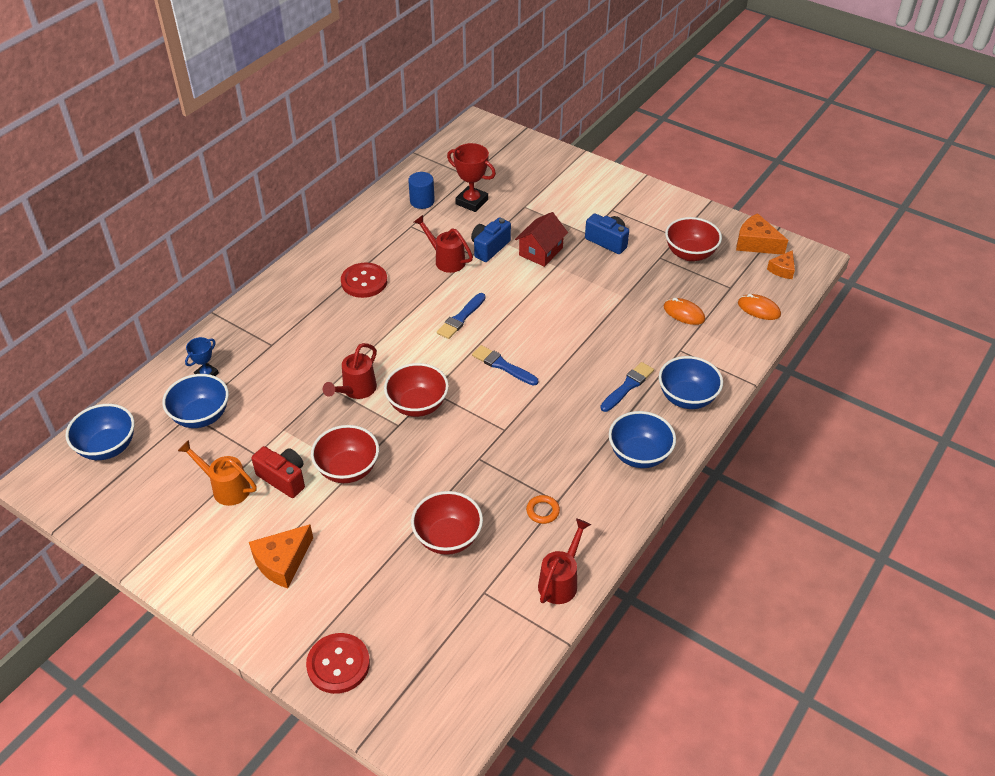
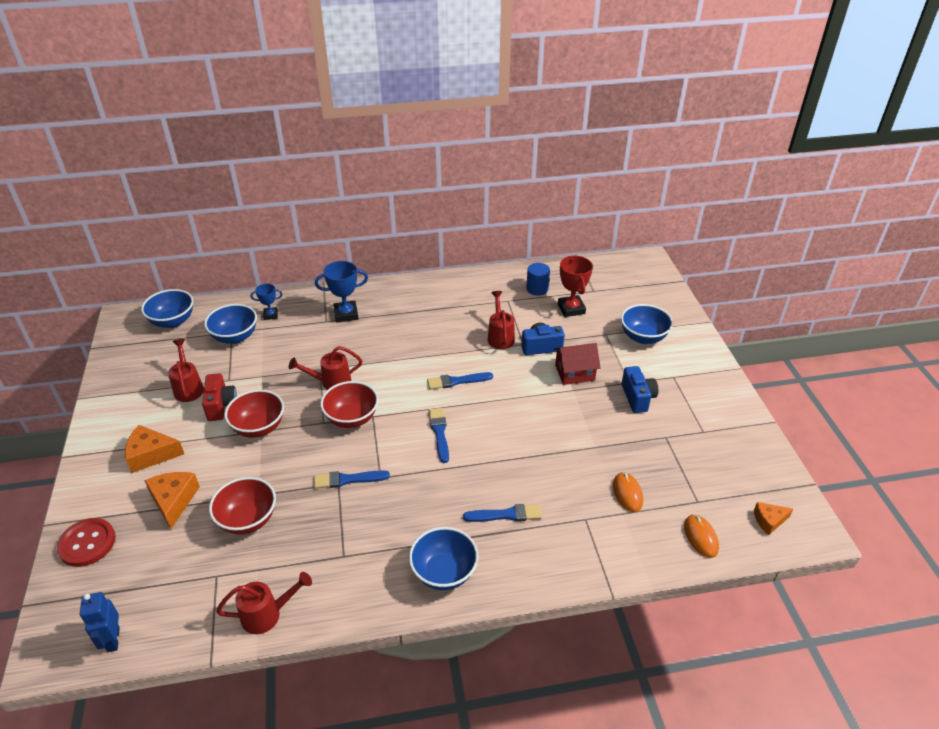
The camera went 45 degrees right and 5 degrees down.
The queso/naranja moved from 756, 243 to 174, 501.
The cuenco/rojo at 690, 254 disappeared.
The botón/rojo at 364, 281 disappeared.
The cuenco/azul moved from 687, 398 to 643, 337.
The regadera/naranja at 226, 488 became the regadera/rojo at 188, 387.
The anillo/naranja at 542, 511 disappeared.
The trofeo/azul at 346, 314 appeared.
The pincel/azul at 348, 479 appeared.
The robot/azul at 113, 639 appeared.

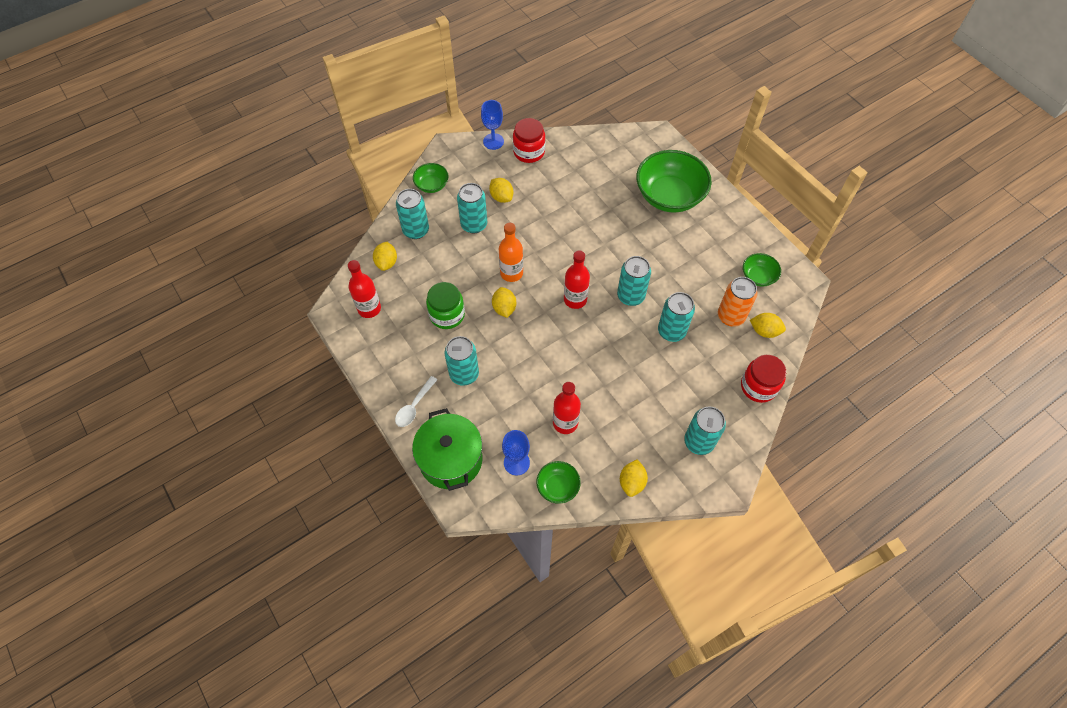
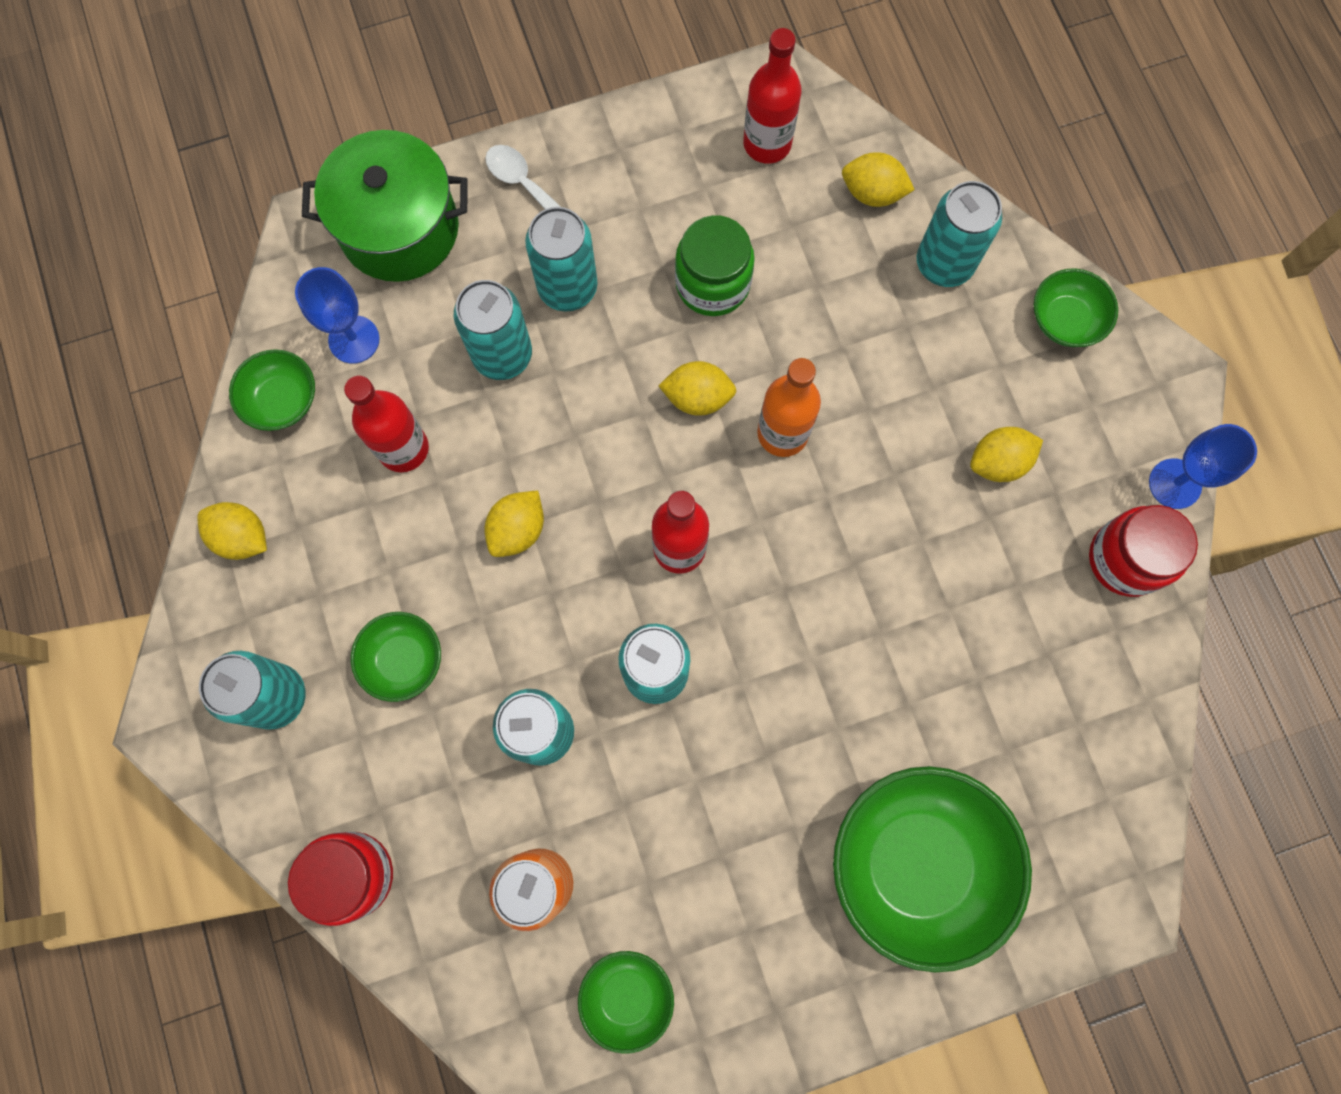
The camera went 105 degrees right and 15 degrees up.
The lata/turquesa moved from 474, 224 to 502, 355.
The limón/amarillo moved from 764, 331 to 518, 530.
The cuenco/verde at 403, 660 appeared.

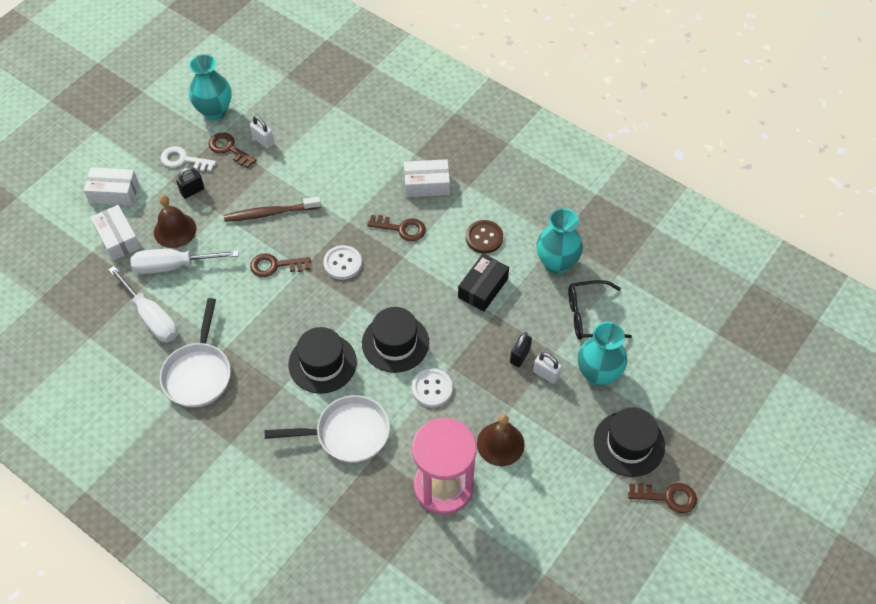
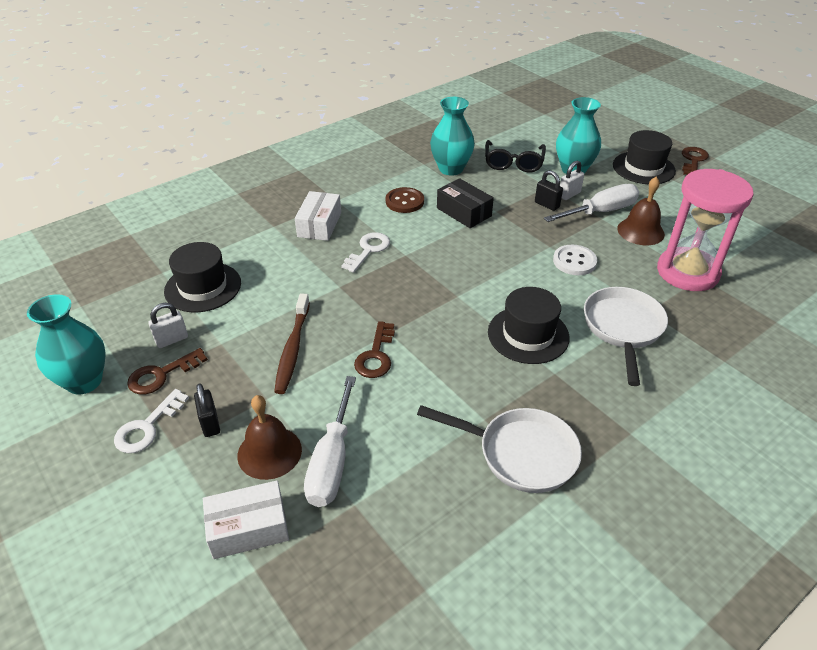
The camera went 75 degrees left and 15 degrees down.
The caja/blanco at 114, 192 disappeared.
The llave/marrón at 401, 228 became the llave/blanco at 368, 250.
The botón/blanco at 342, 263 disappeared.
The destornillador/blanco moved from 151, 317 to 600, 212.
The sombrero/negro moved from 395, 343 to 203, 287.

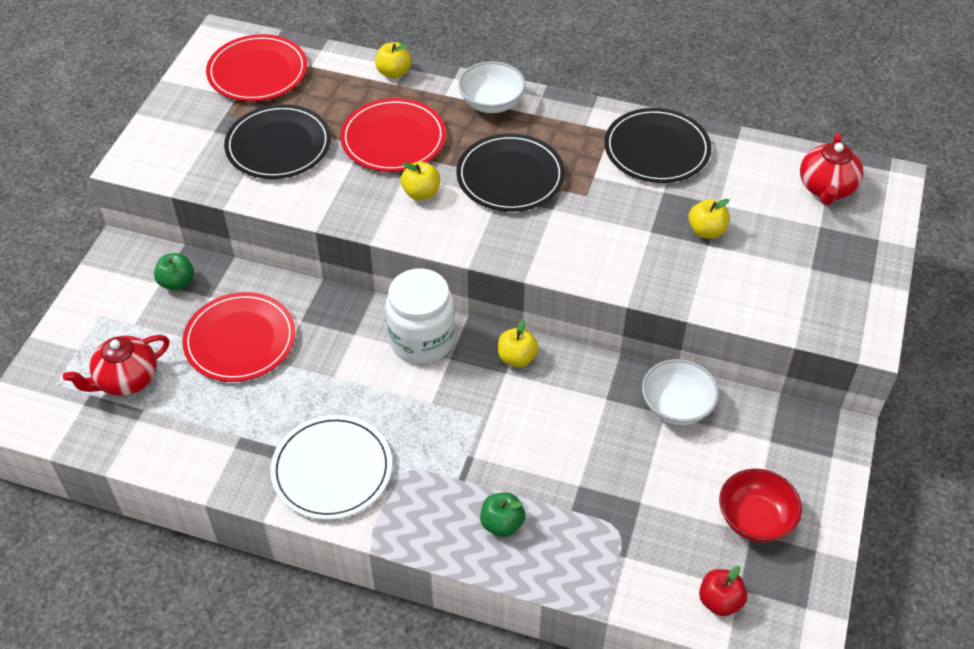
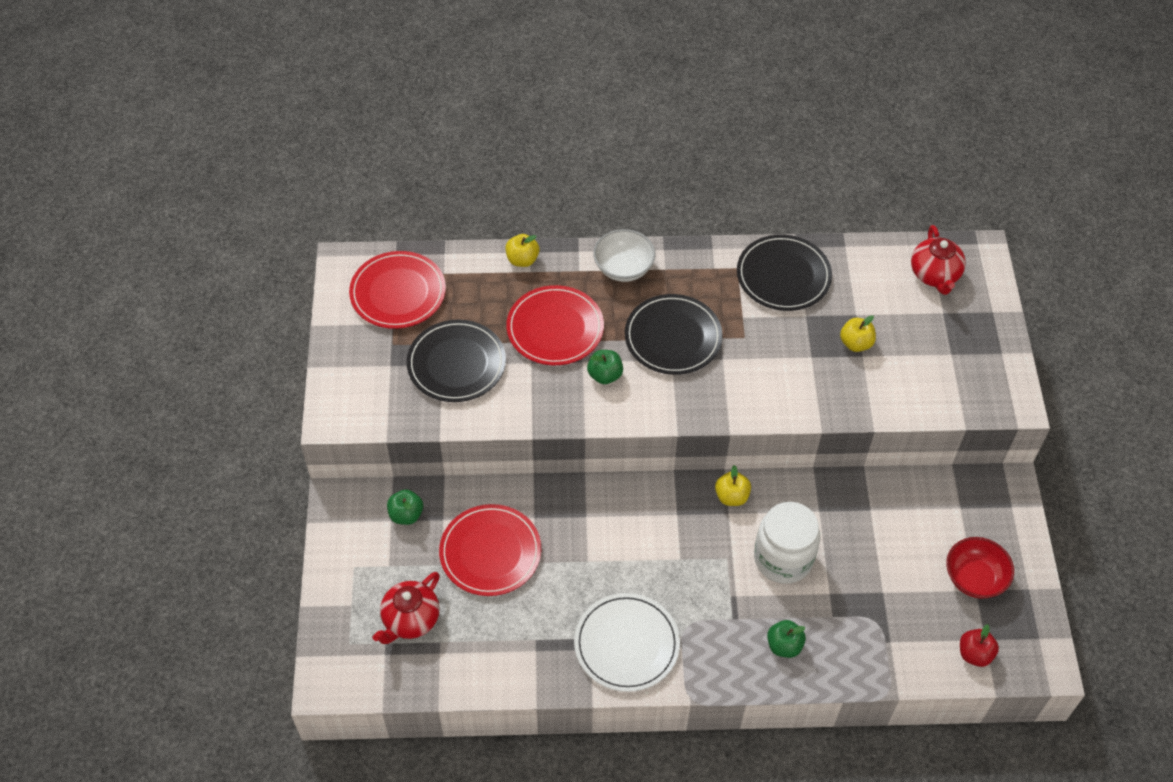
The camera went 20 degrees left and 5 degrees up.
The manzana/amarillo at 421, 193 became the manzana/verde at 605, 375.
The tarro/blanco moved from 422, 340 to 783, 558.
The cuenco/blanco at 676, 406 disappeared.

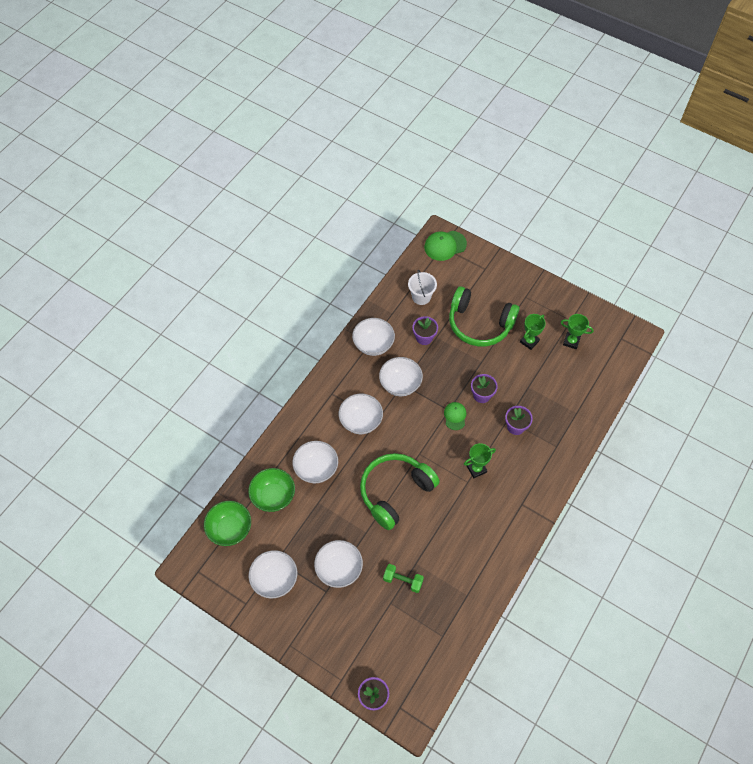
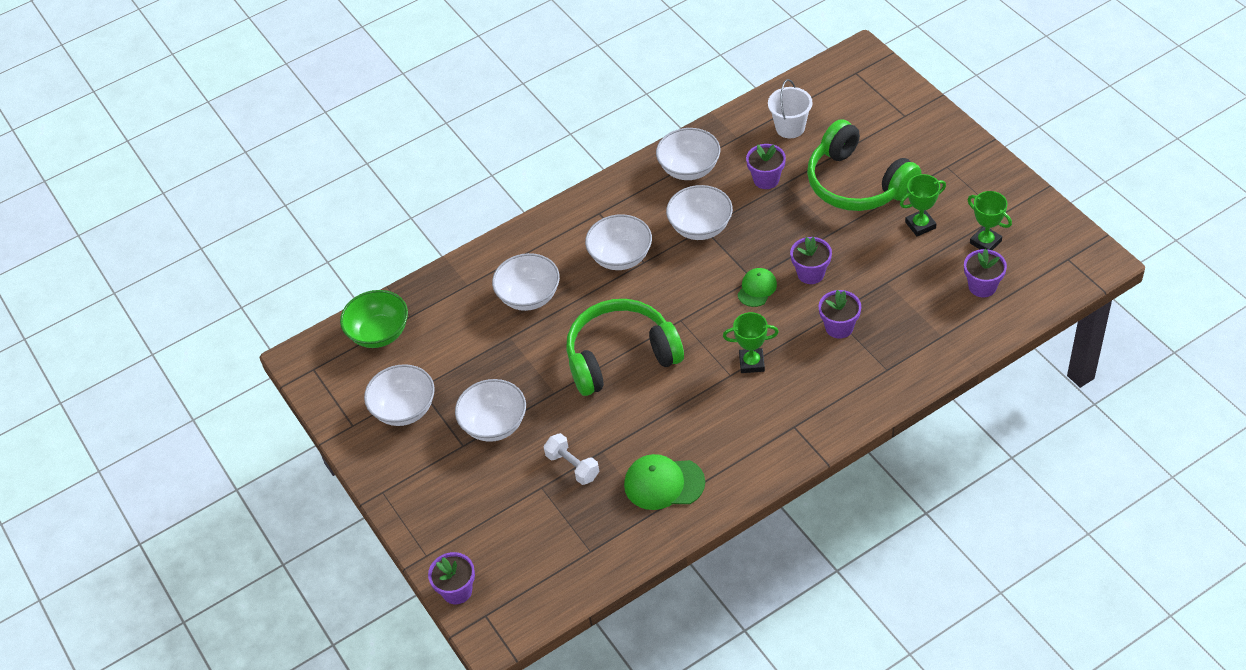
The camera went 30 degrees right and 10 degrees down.
The gorra/verde moved from 445, 245 to 663, 483.
The cuenco/verde at 273, 496 disappeared.
The mancuerna/verde at 403, 580 became the mancuerna/blanco at 572, 466.
The maceta/morado at 982, 286 appeared.

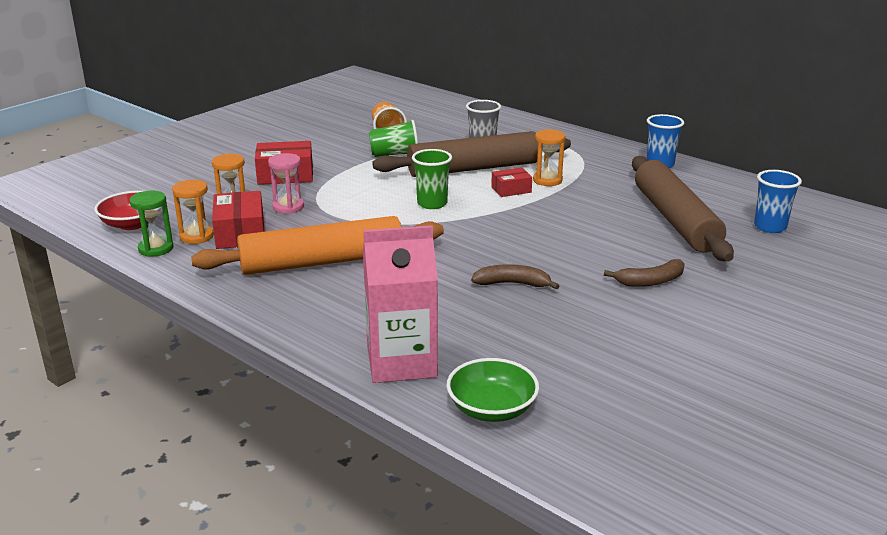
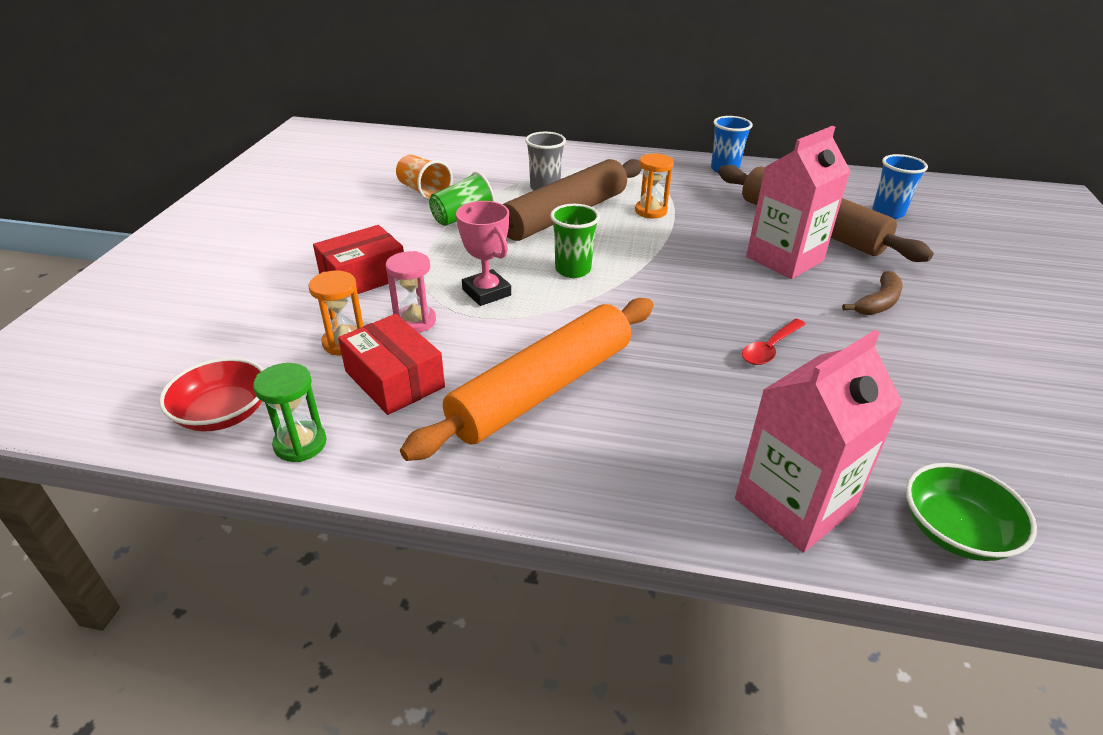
The camera went 30 degrees left and 10 degrees up.
The caja/rojo at 511, 190 disappeared.
The reloj de arena/naranja at 196, 236 disappeared.
The plátano/marrón at 512, 284 was replaced by the cuchara/rojo at 770, 348.
The cartón de leche/rosa at 784, 259 appeared.
The trofeo/rosa at 486, 292 appeared.

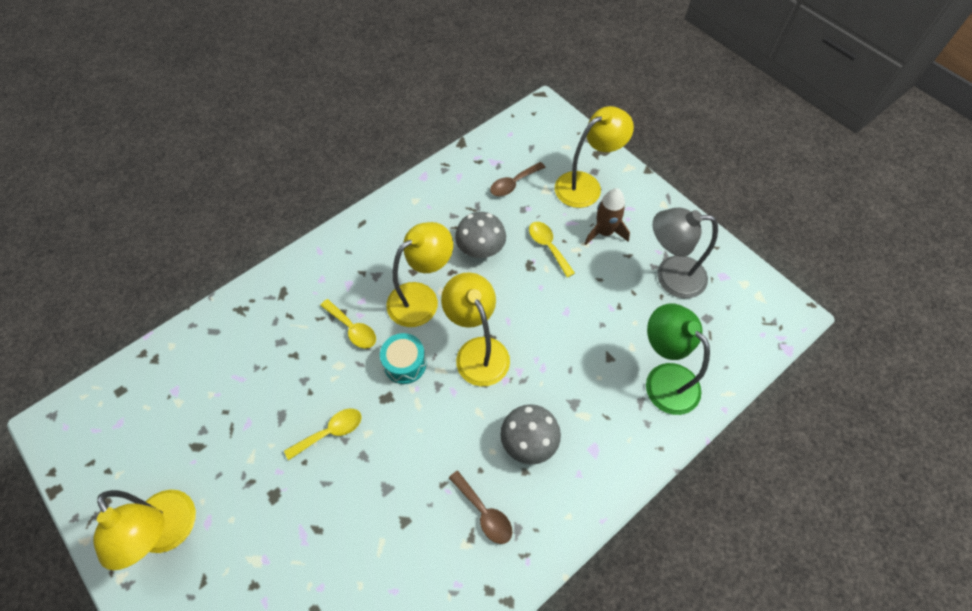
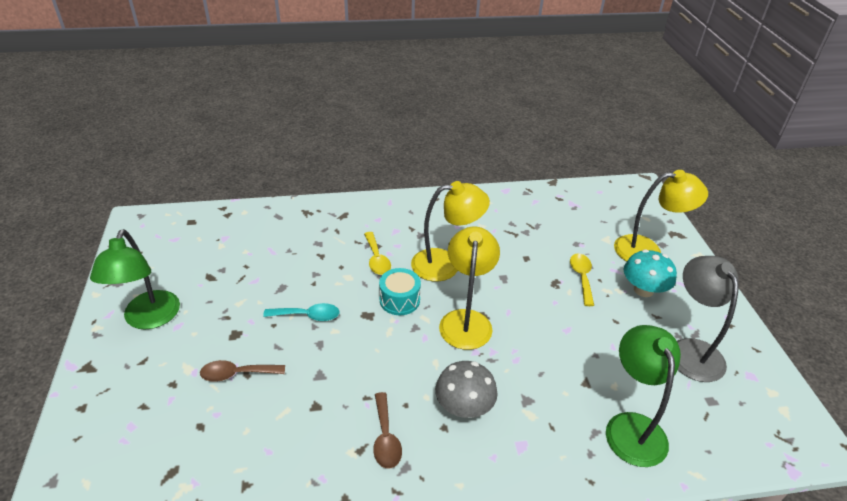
The camera went 30 degrees right and 20 degrees down.
The cuchara/marrón moved from 513, 184 to 237, 374.
The cohete/marrón at 604, 232 was replaced by the seta/turquesa at 643, 290.
The lámpara/gris at 670, 276 turned 45 degrees clockwise.
The seta/gris at 480, 249 disappeared.
The cuchara/amarillo at 330, 432 became the cuchara/turquesa at 308, 316.
The lámpara/amarillo at 170, 533 became the lámpara/verde at 149, 319.

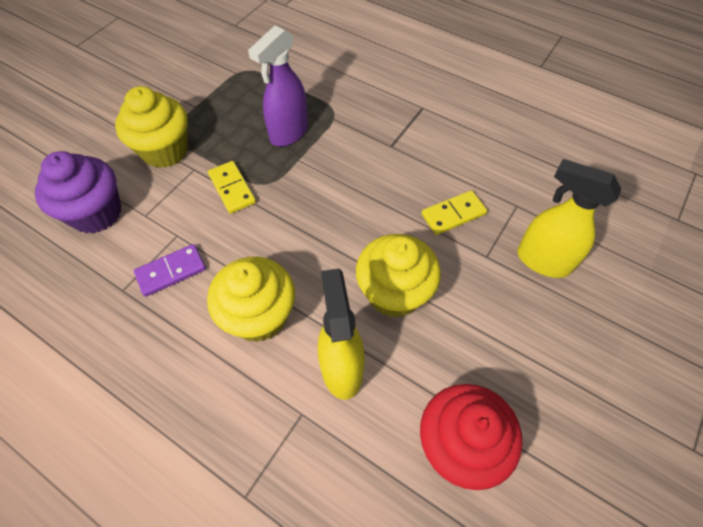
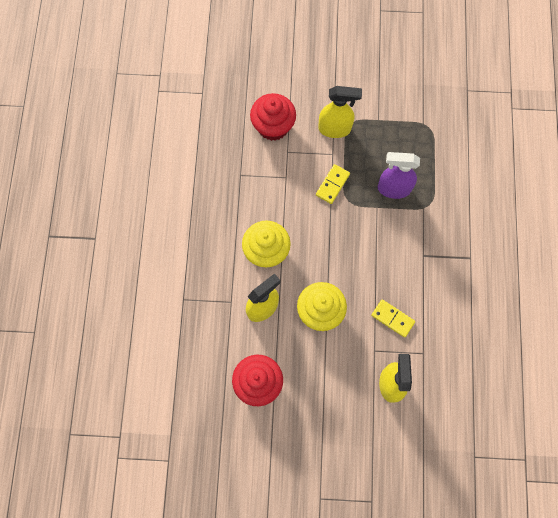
The camera went 60 degrees right and 15 degrees up.
The magdalena/amarillo at 165, 150 was replaced by the pulverizador/amarillo at 335, 129.
The magdalena/morado at 96, 213 became the magdalena/rojo at 273, 126.
The ficha de dominó/morado at 171, 271 disappeared.

